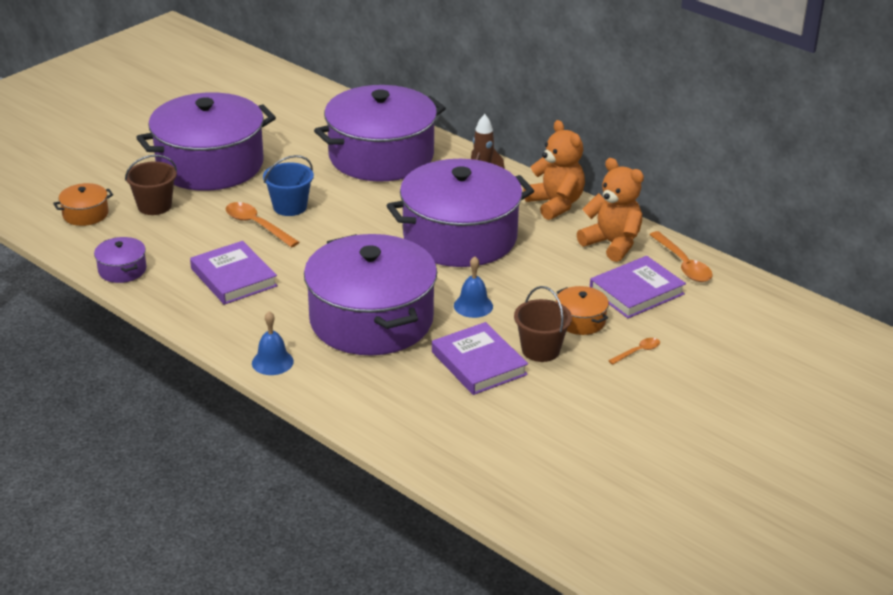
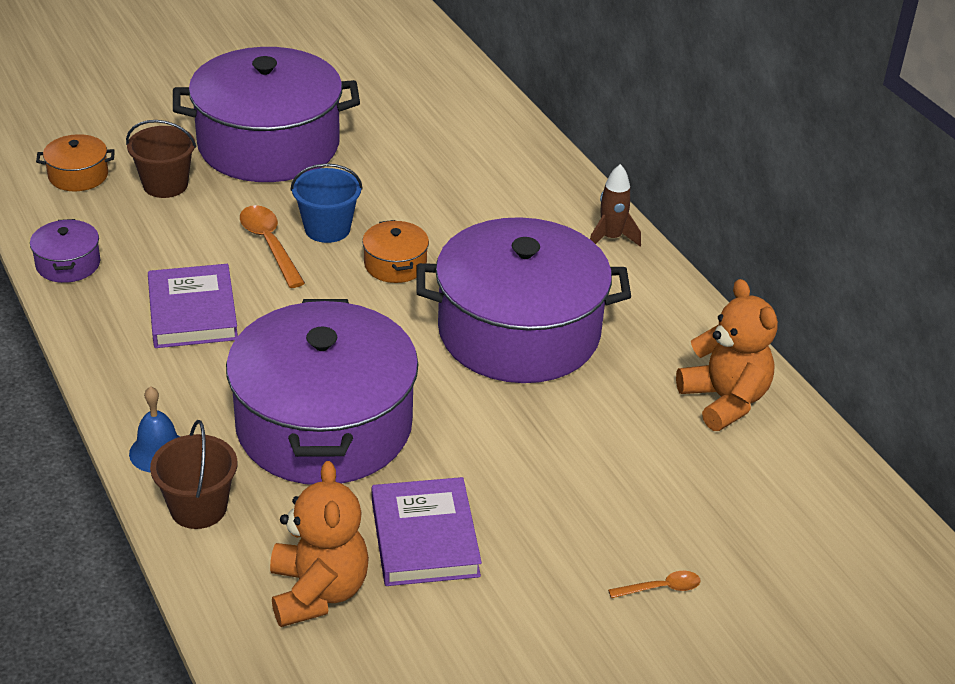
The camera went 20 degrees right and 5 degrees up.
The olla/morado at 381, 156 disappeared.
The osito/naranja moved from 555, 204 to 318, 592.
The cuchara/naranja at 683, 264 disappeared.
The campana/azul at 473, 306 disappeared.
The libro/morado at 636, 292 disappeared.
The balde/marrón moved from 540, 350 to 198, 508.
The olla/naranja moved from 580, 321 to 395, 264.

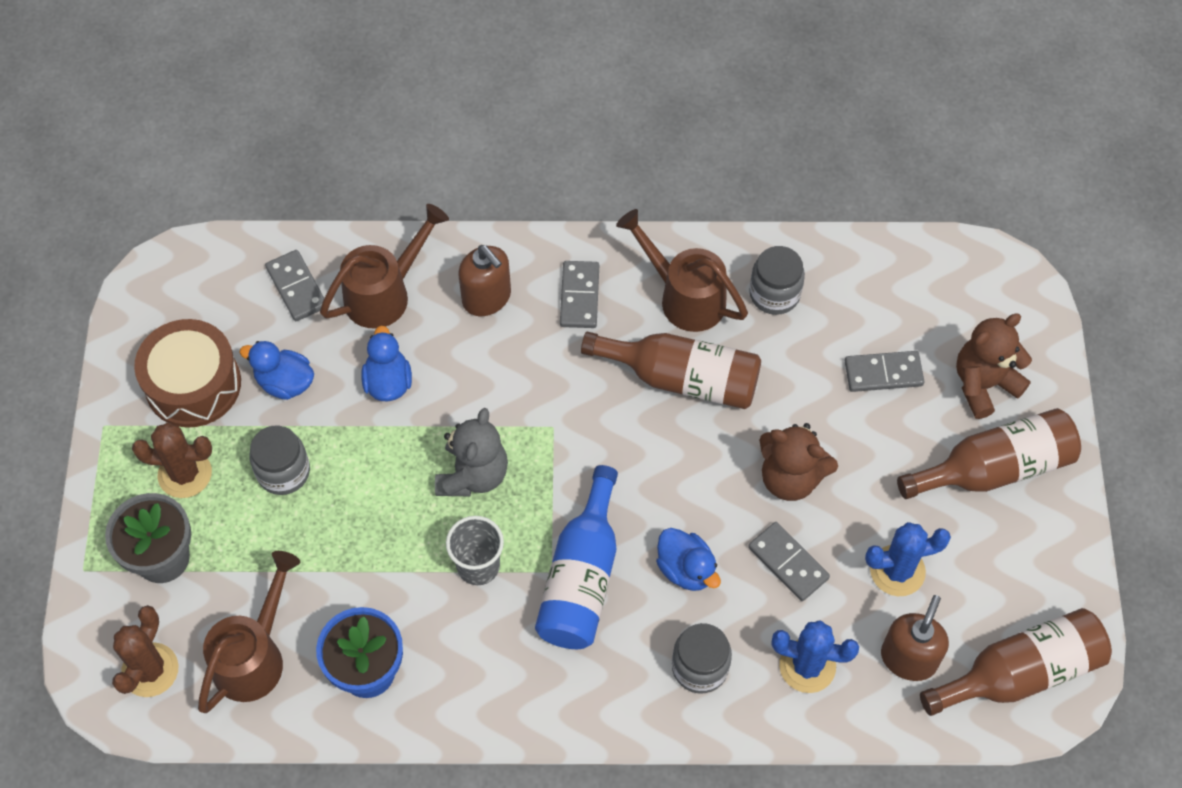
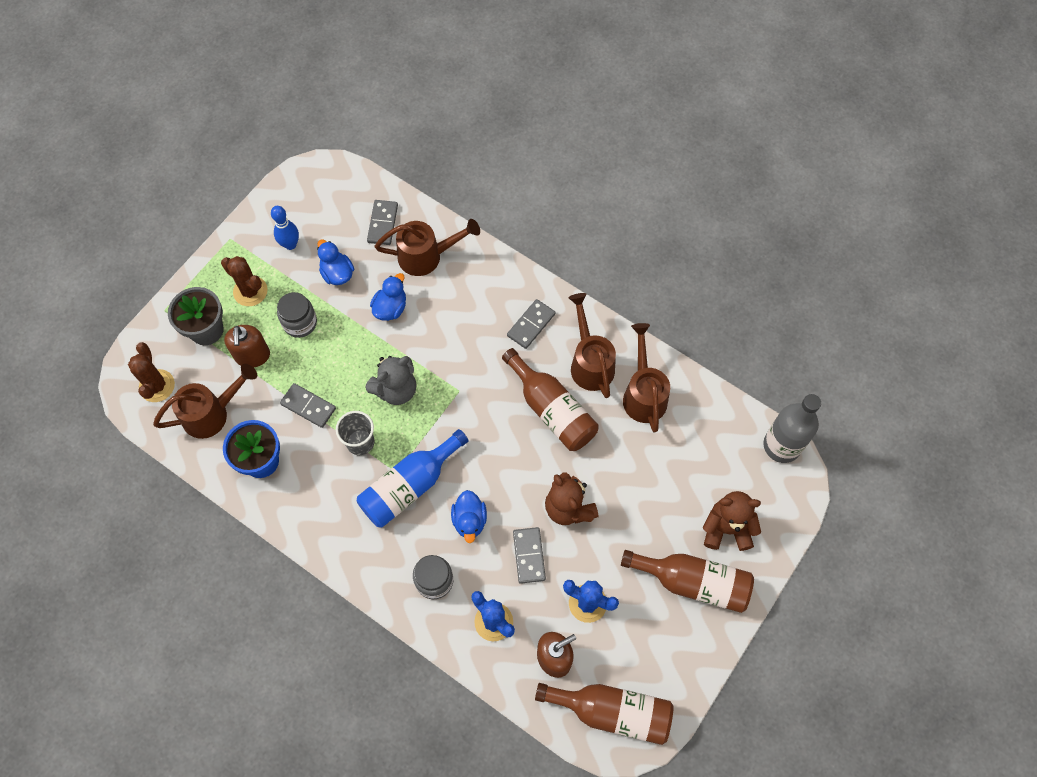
The camera went 35 degrees right and 5 degrees up.
The dispensador de jabón/marrón moved from 487, 298 to 252, 355.
The tarro/gris at 774, 294 was replaced by the regadera/marrón at 644, 394.
The tambor/marrón at 193, 384 was replaced by the bolo/azul at 290, 244.
The ficha de dominó/gris moved from 883, 373 to 308, 406.
The cactus/marrón at 150, 670 turned 60 degrees counterclockwise.
The botella/gris at 782, 445 appeared.

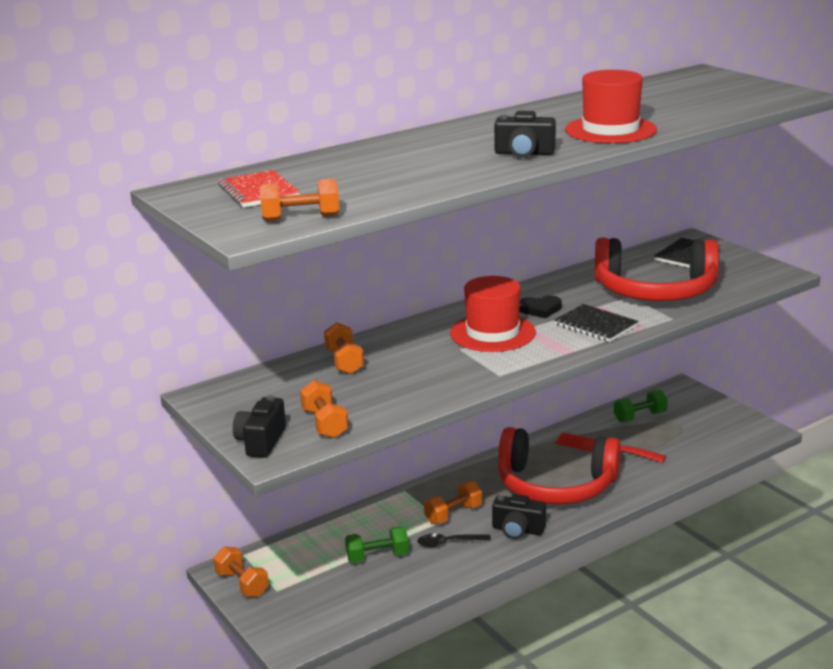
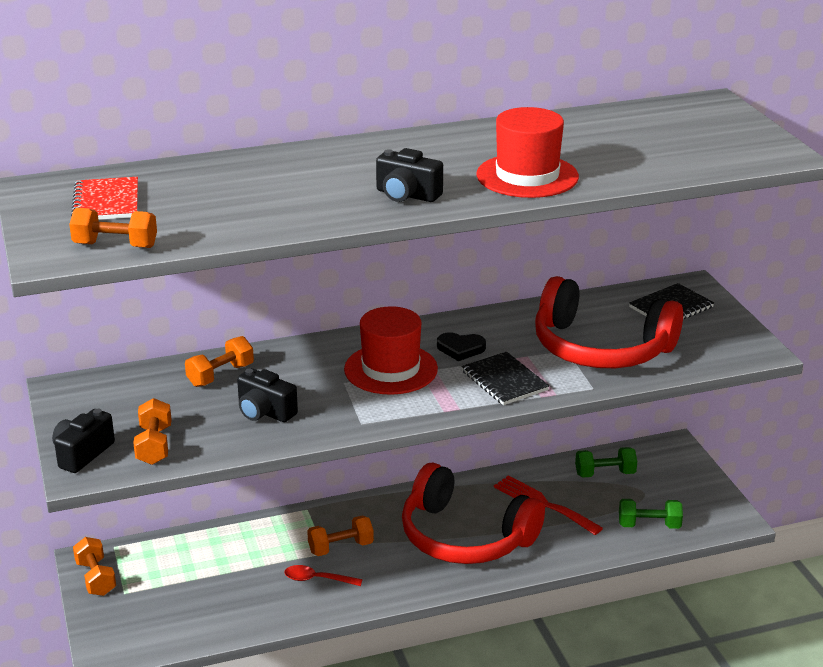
The camera went 15 degrees right and 5 degrees up.
The mancuerna/naranja at 344, 362 turned 45 degrees clockwise.
The cámara/negro moved from 518, 530 to 265, 412.
The mancuerna/verde moved from 377, 556 to 649, 525.
The cuchara/negro at 448, 543 became the cuchara/rojo at 317, 579.

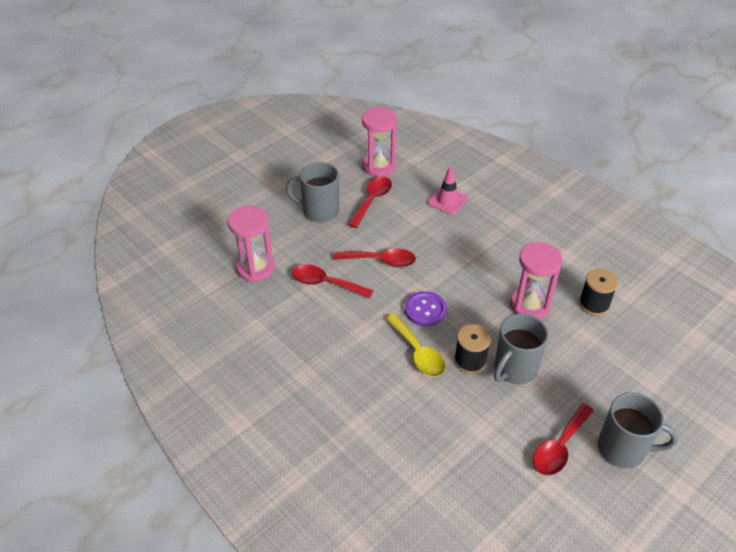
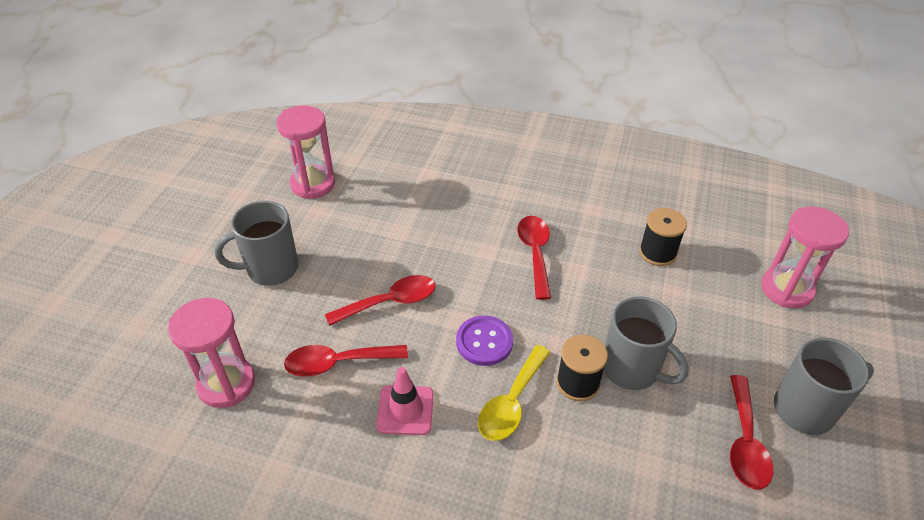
The camera went 30 degrees left and 0 degrees up.
The cono de tráfico/rosa moved from 447, 201 to 405, 410.
The cuchara/rojo moved from 372, 201 to 535, 253.
The reloj de arena/rosa moved from 529, 306 to 786, 289.
The cuchara/amarillo at 418, 352 turned 90 degrees clockwise.
The taza/gris at 514, 369 turned 60 degrees counterclockwise.

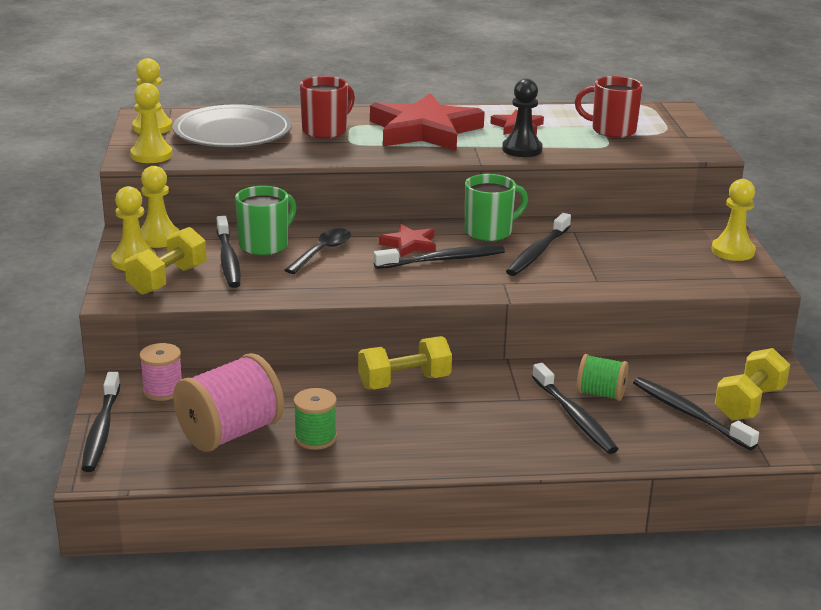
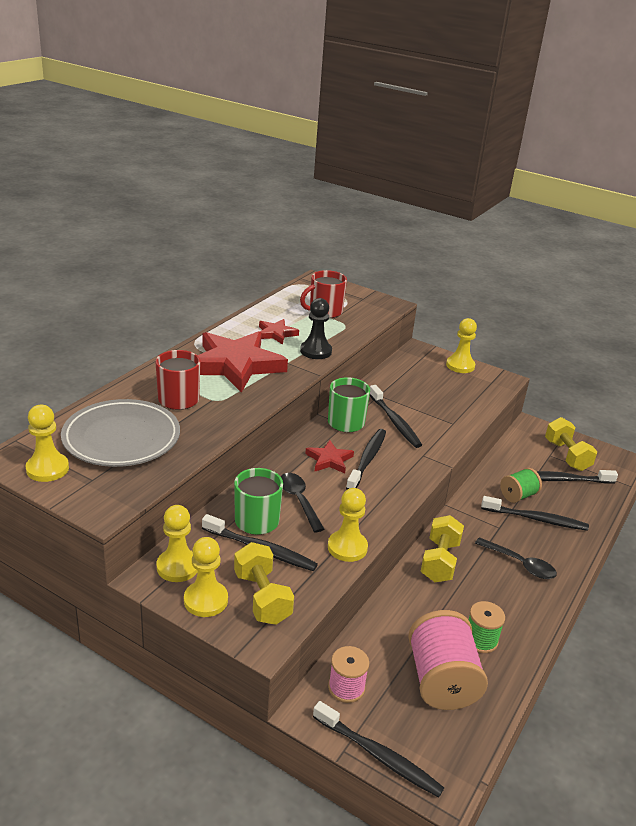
The camera went 55 degrees left and 5 degrees up.
The peón/amarillo moved from 151, 155 to 347, 547.
The cuchara/negro at 520, 564 appeared.

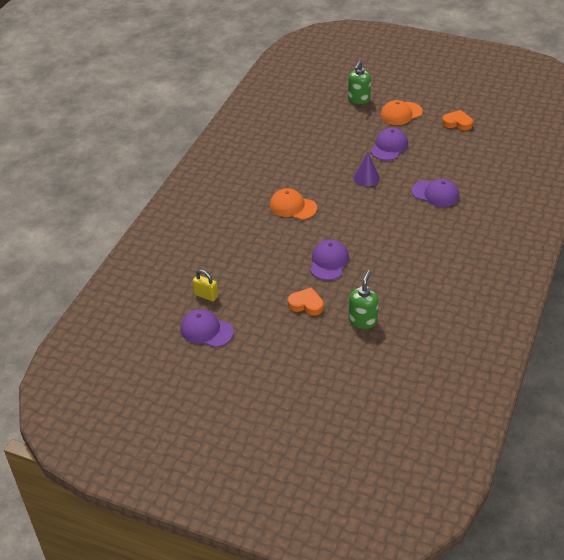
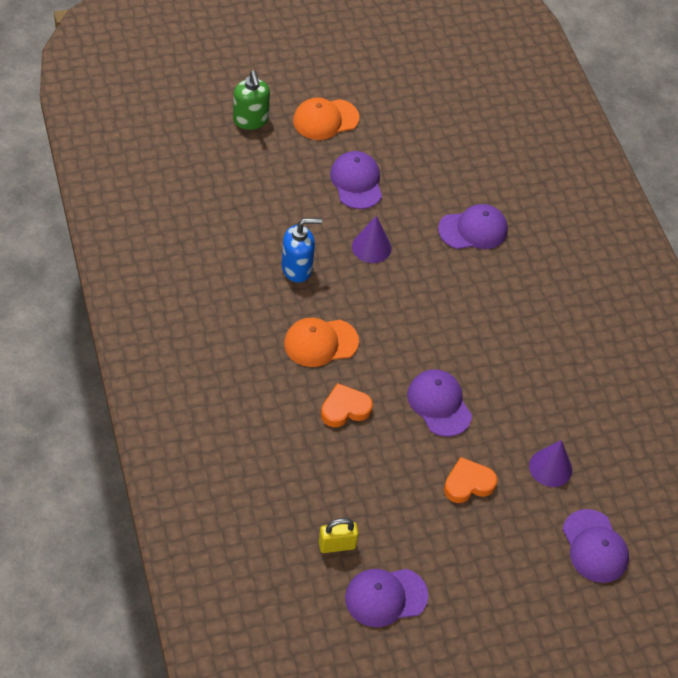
The camera went 45 degrees left and 10 degrees up.
The gorra/naranja at 401, 114 turned 45 degrees clockwise.
The corazón/naranja moved from 457, 123 to 345, 409.
The dispensador de jabón/verde at 362, 320 was replaced by the cono/morado at 550, 468.
The dispensador de jabón/azul at 297, 268 appeared.
The gorra/morado at 594, 546 appeared.

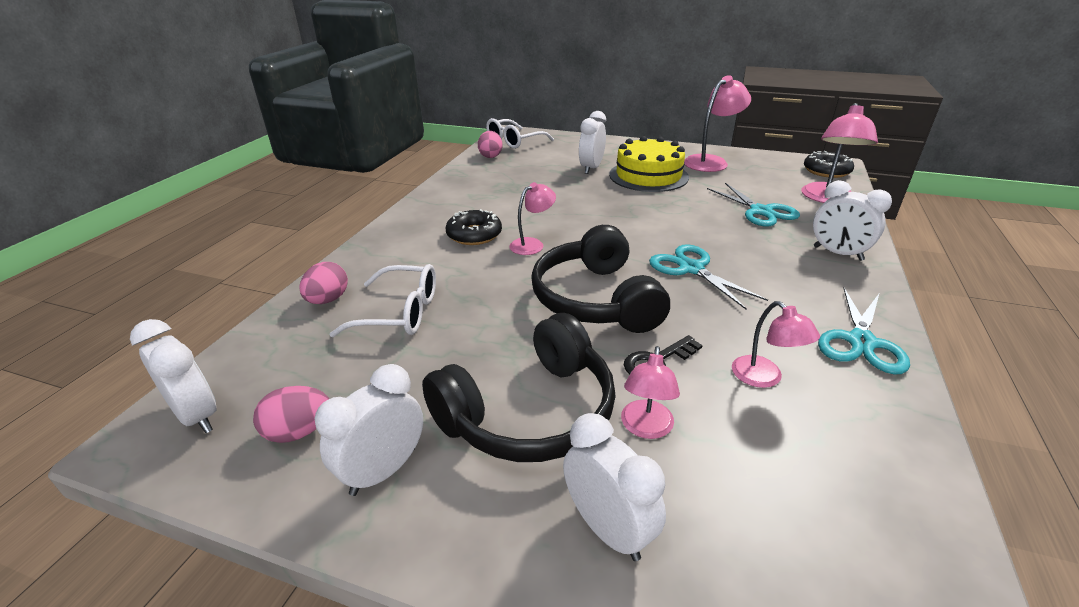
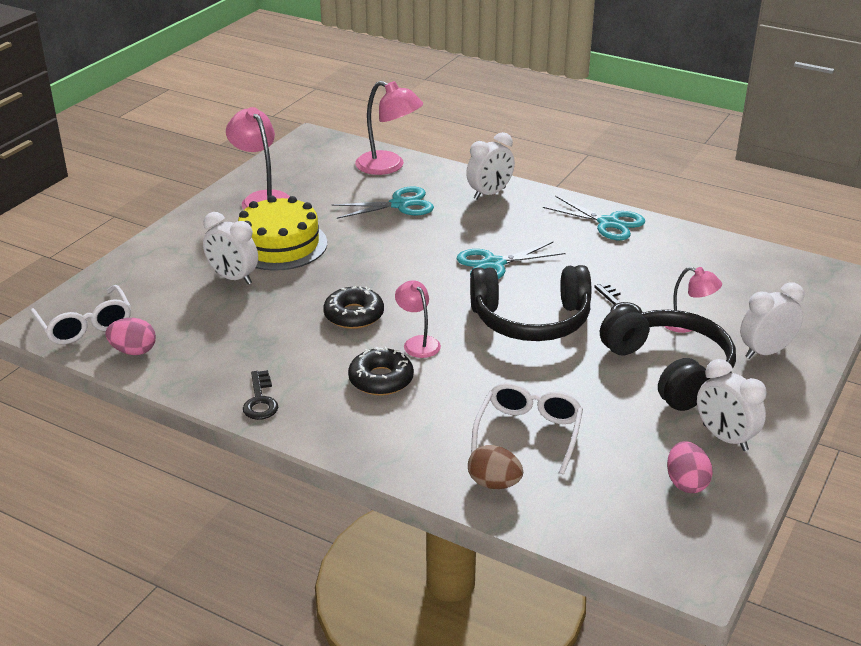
The camera went 80 degrees left and 0 degrees up.
The rosquilla/negro moved from 826, 171 to 354, 315.
The huevo/rosa at 328, 300 became the huevo/marrón at 494, 484.
The lámpara/rosa at 764, 378 disappeared.
The despertador/blanco at 197, 416 disappeared.
The llave/negro at 260, 400 appeared.

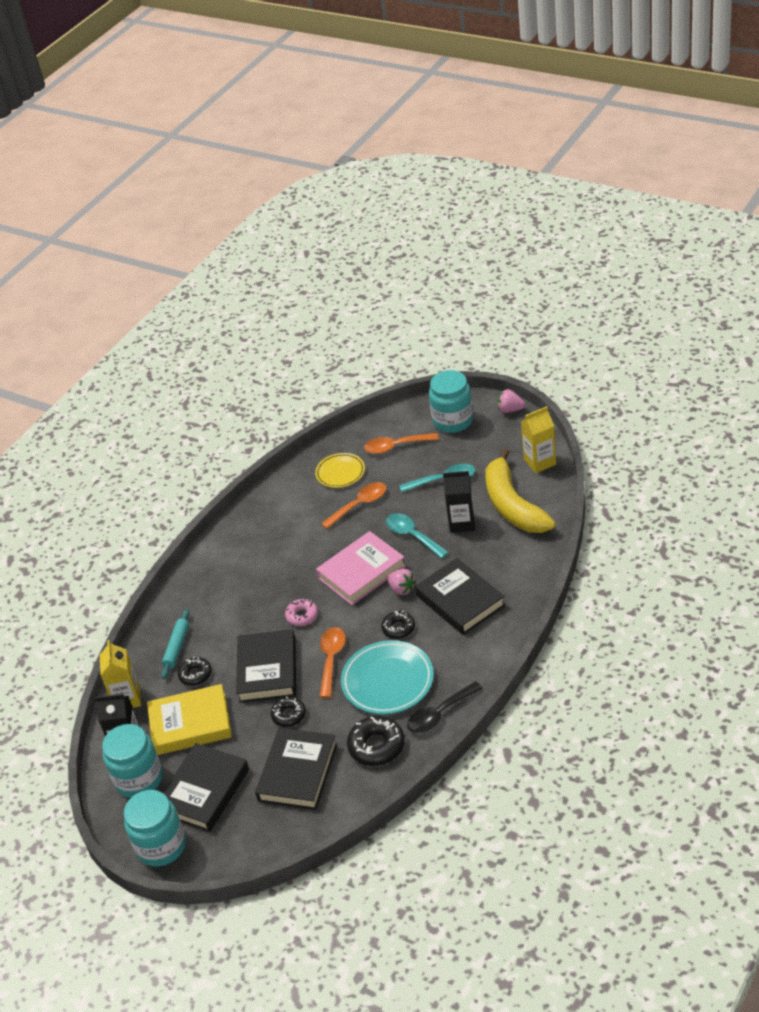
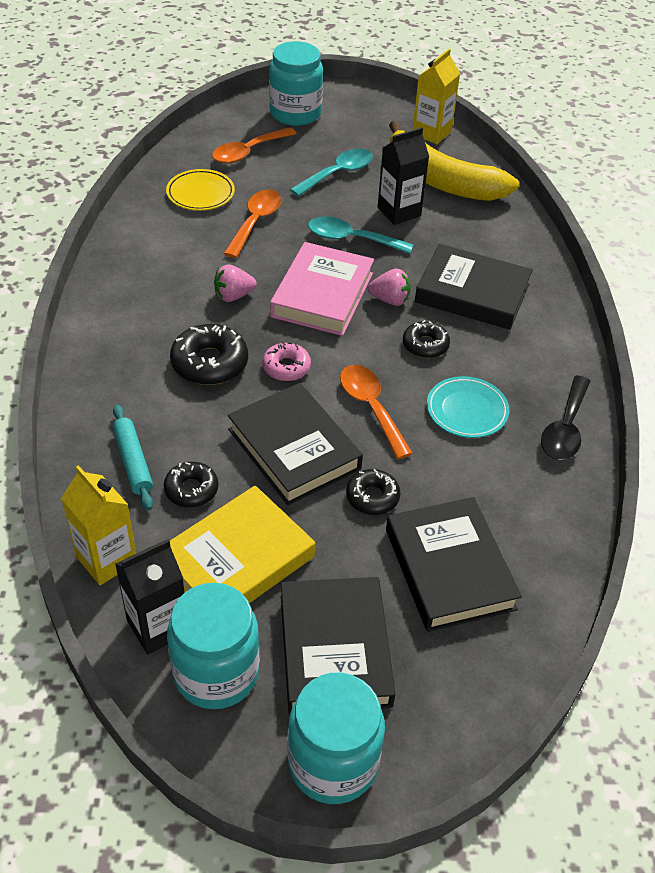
The camera went 40 degrees left and 5 degrees up.
The fresa/rosa moved from 510, 410 to 233, 296.
The plato/turquesa at 388, 681 changed to 0.62 times the size.
The rosquilla/negro moved from 376, 746 to 209, 363.

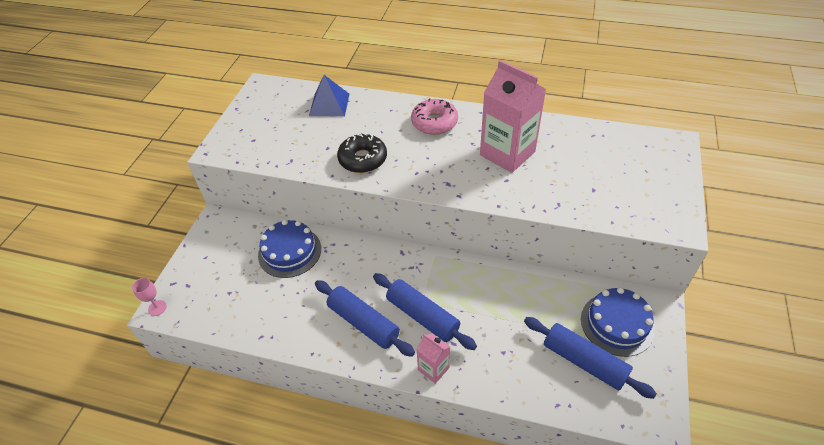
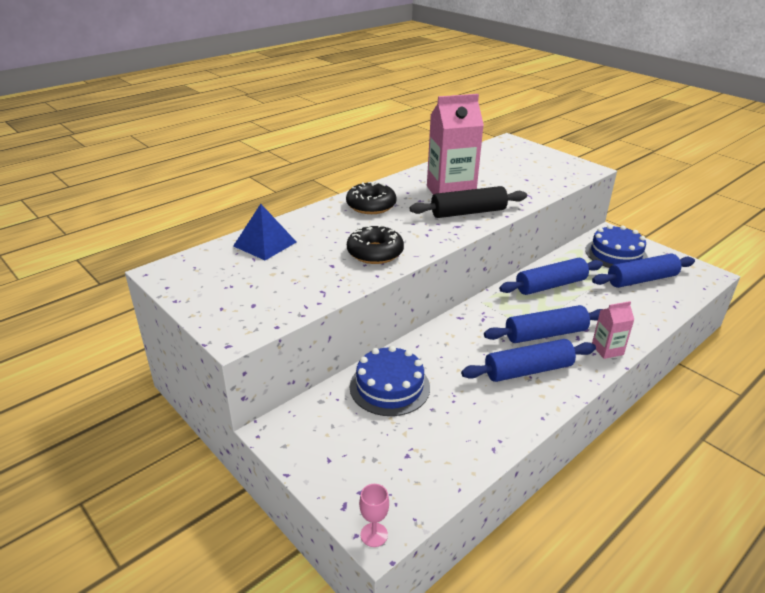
The camera went 60 degrees left and 15 degrees down.
The rosquilla/rosa at 434, 122 became the rosquilla/negro at 371, 205.
The rodillo/negro at 468, 212 appeared.
The rodillo/azul at 550, 285 appeared.

